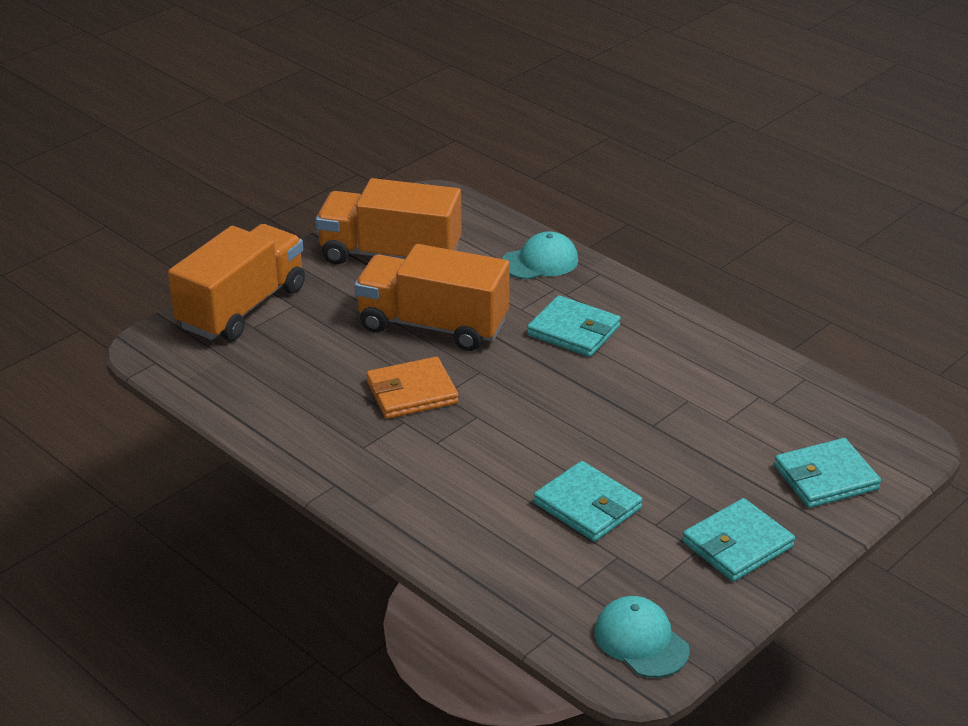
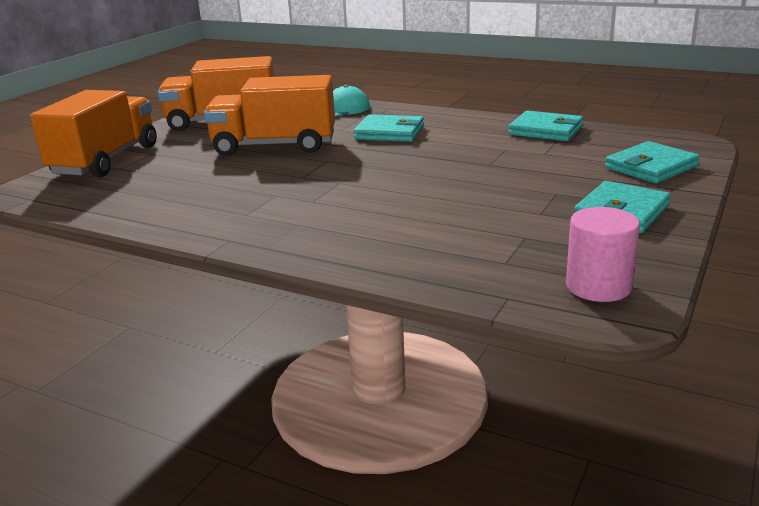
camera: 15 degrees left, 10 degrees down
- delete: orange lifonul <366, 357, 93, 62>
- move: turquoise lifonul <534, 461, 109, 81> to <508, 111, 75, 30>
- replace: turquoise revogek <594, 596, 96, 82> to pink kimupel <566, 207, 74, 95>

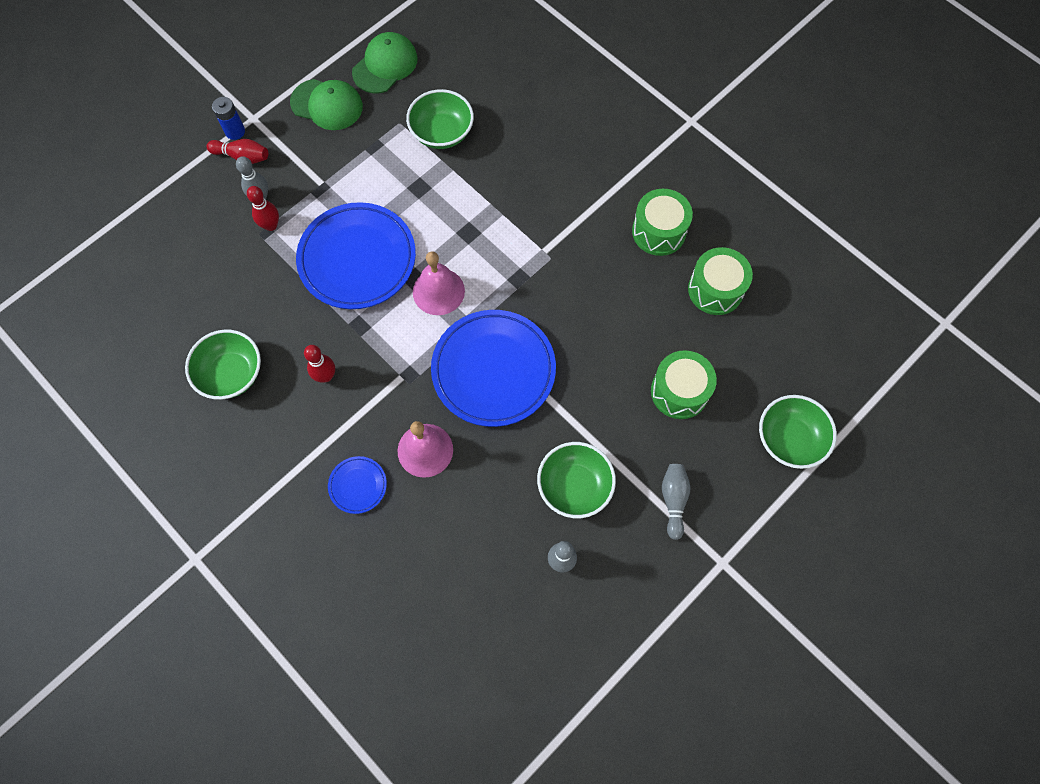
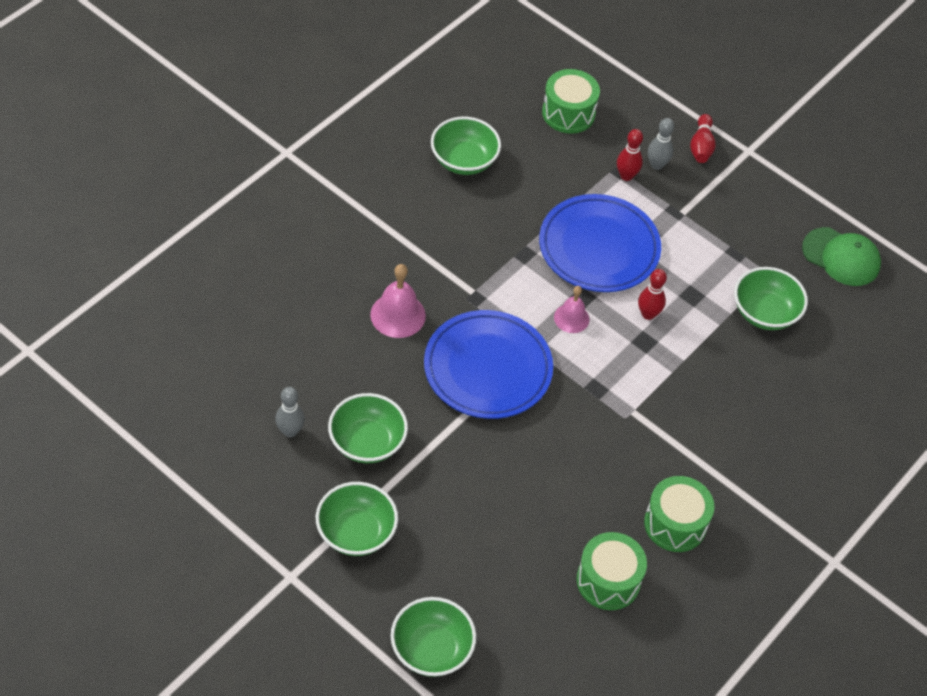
camera: 80 degrees right, 15 degrees down
- delete: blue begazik <212, 97, 33, 43>
- delete: green revogek <290, 79, 73, 51>
- delete: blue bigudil <328, 456, 59, 58>
- move: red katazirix <304, 345, 31, 38> to <638, 269, 29, 51>
- move: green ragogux <651, 350, 66, 69> to <542, 69, 58, 65>
- replace: grey katazirix <662, 464, 29, 76> to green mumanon <316, 482, 82, 74>
- resize: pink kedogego <413, 251, 52, 64> = <554, 286, 36, 47> x0.65

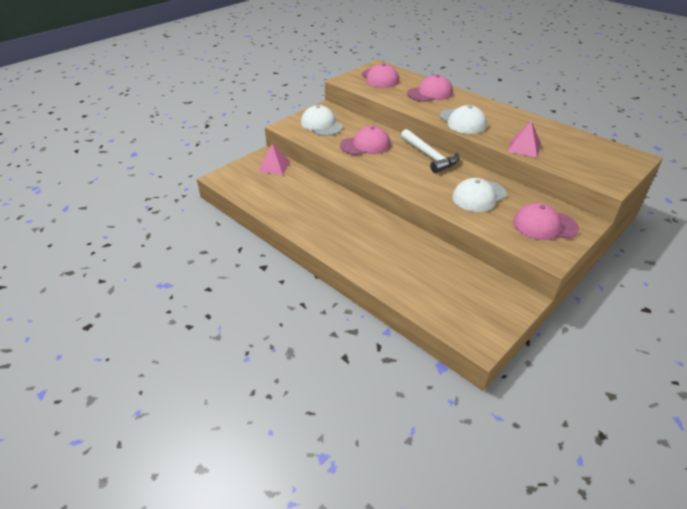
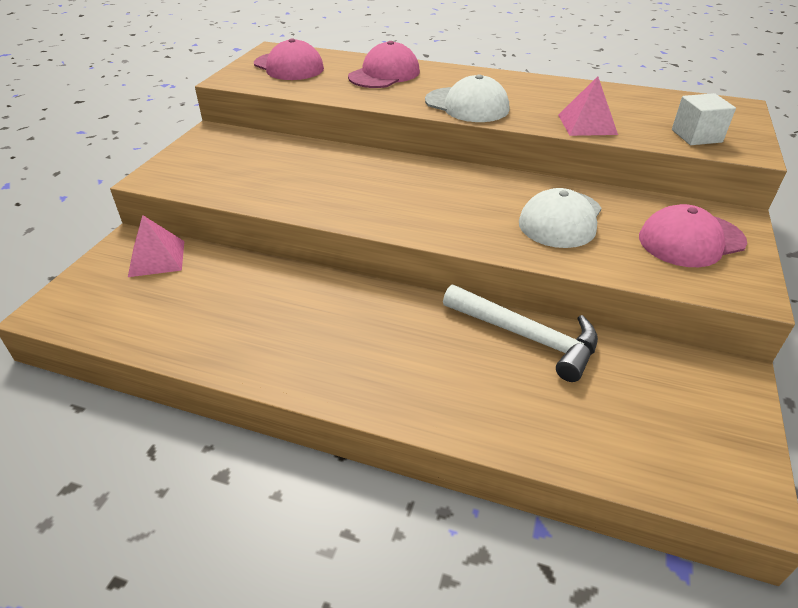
camera: 25 degrees left, 0 degrees up
- delete: white revogek <301, 105, 42, 31>
- delete: pink revogek <340, 126, 50, 29>
- insert: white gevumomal <672, 93, 64, 52>
- move: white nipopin <401, 129, 58, 44> to <443, 285, 155, 97>

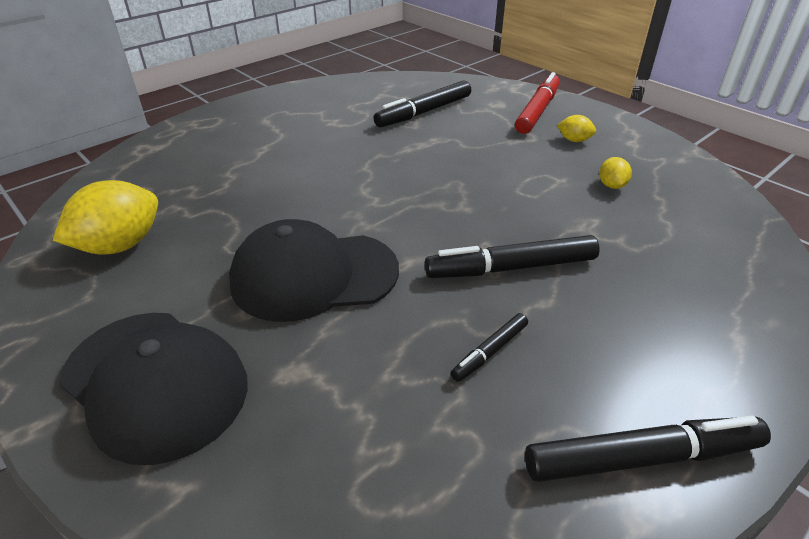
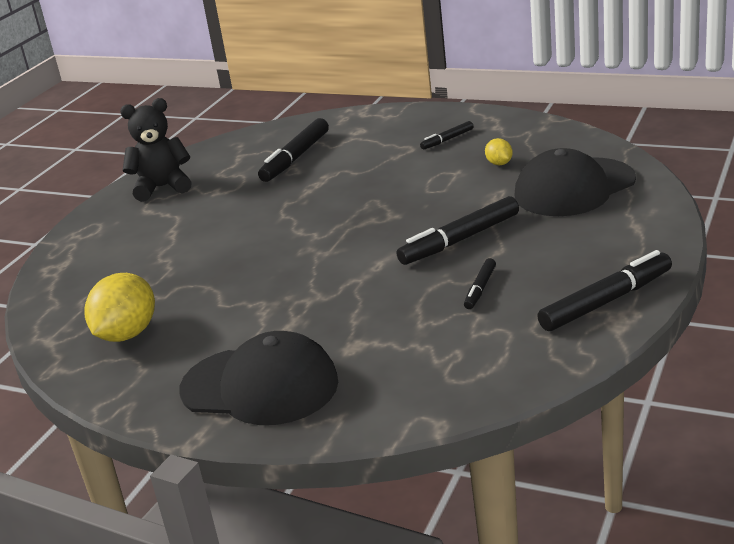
camera: 20 degrees left, 10 degrees down
- delete: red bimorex <515, 72, 45, 62>
- insert: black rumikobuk <120, 98, 72, 104>
- move: black revogek <229, 219, 170, 103> to <514, 148, 122, 68>
- replace: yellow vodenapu <557, 115, 39, 27> to black bimorex <420, 121, 53, 28>

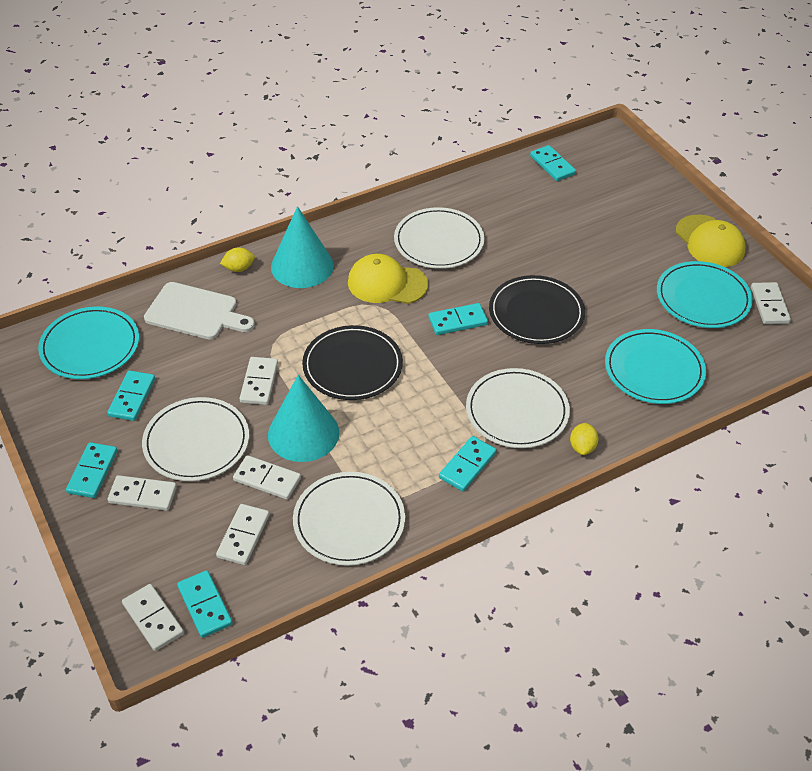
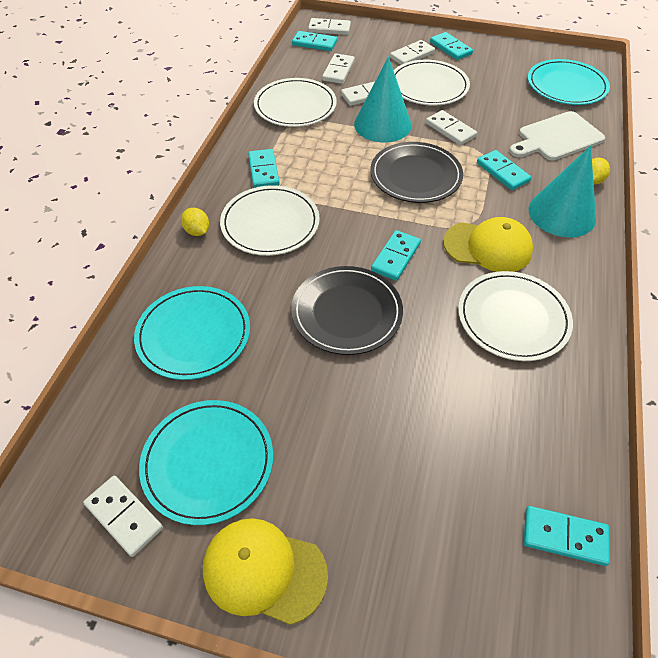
camera: 135 degrees right, 5 degrees up
- move: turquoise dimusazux <107, 370, 48, 51> to <477, 150, 54, 40>
- rotate: white dimusazux <216, 504, 53, 61> = <322, 53, 33, 31> 45 degrees clockwise
- rotate: yellow revogek <348, 254, 80, 50> = <443, 217, 90, 55> 45 degrees clockwise

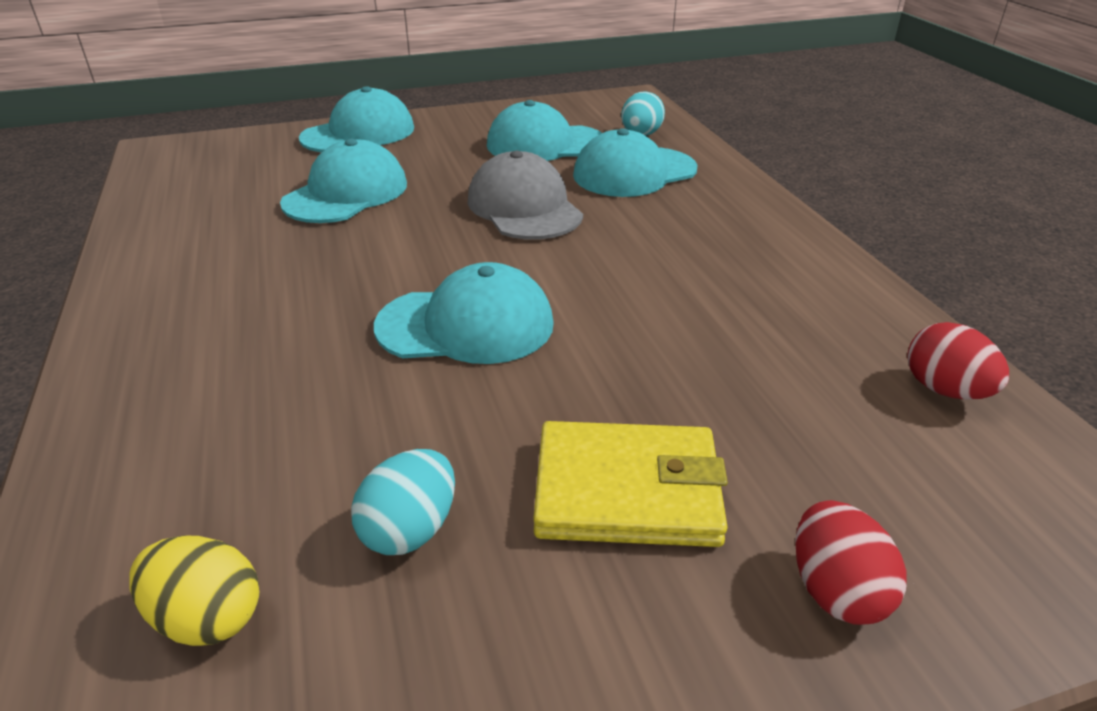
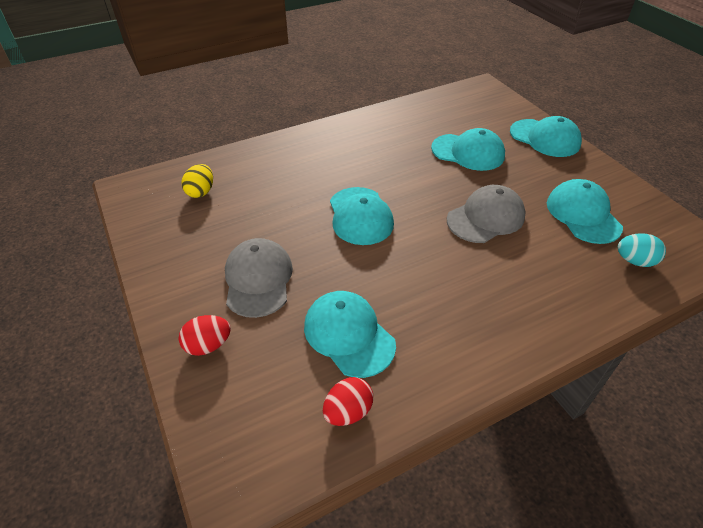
camera: 80 degrees right, 10 degrees up
- delete: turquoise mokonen <351, 449, 104, 106>
- move: turquoise revogek <573, 128, 125, 69> to <304, 291, 92, 87>
- replace: yellow lifonul <533, 421, 195, 126> to grey revogek <225, 238, 68, 80>

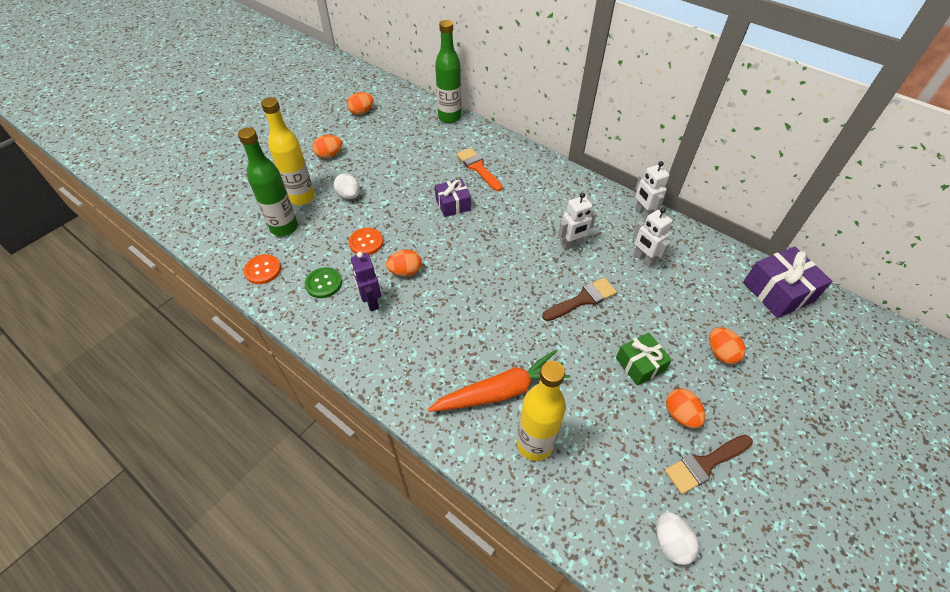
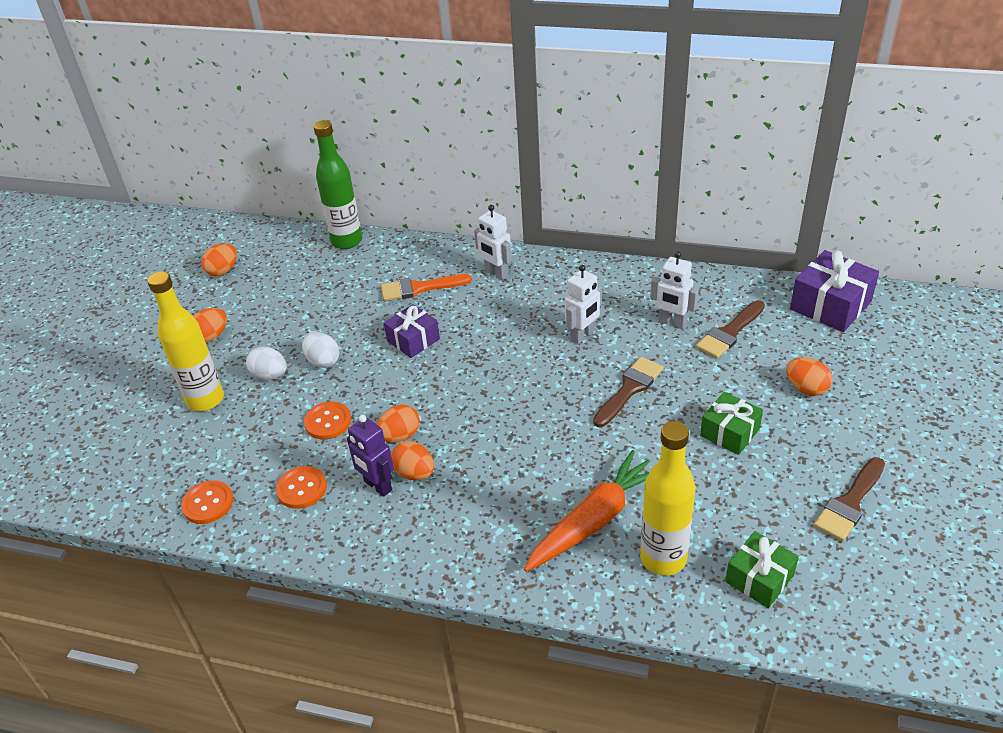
camera: 20 degrees left, 10 degrees down
- delete: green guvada <238, 127, 60, 109>
- insert: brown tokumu <695, 300, 70, 58>
- insert: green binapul <725, 531, 74, 77>
- move: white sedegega <635, 161, 34, 60> to <474, 205, 38, 75>
- move: white mokonen <656, 512, 43, 53> to <302, 332, 37, 36>
- move: orange mokonen <666, 388, 39, 40> to <391, 441, 43, 39>
- recolor: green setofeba <305, 267, 37, 31> to orange setofeba <276, 466, 51, 43>
- rotate: orange tokumu <456, 148, 46, 43> = <381, 274, 91, 27> 45 degrees counterclockwise

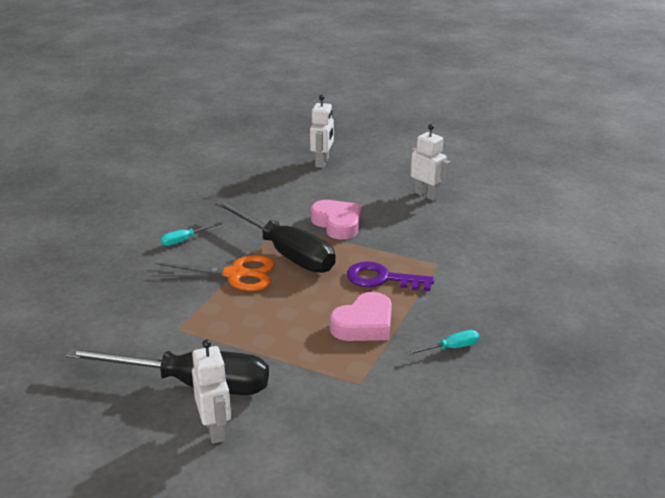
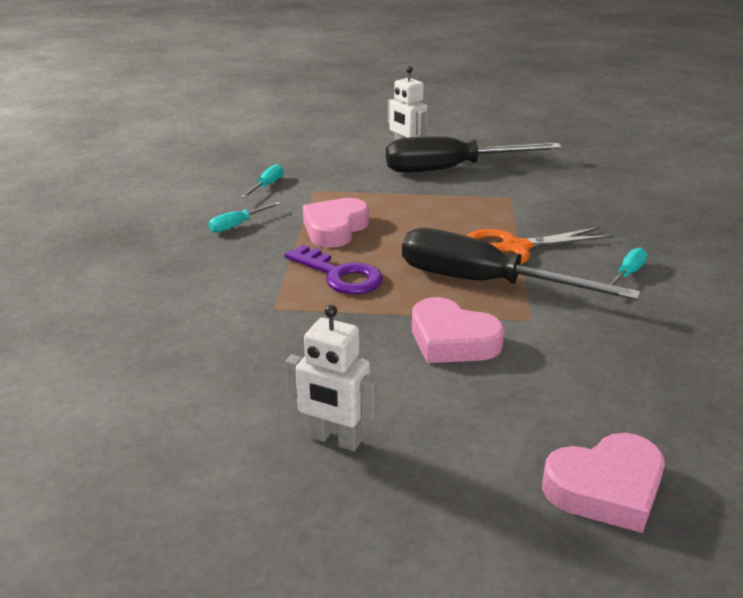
camera: 160 degrees right, 0 degrees up
- insert: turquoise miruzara <241, 164, 42, 34>
- replace: white sedegega <310, 95, 24, 73> to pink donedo <542, 433, 123, 100>
- rotate: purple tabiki <347, 261, 88, 30> = <284, 245, 99, 49> 45 degrees clockwise

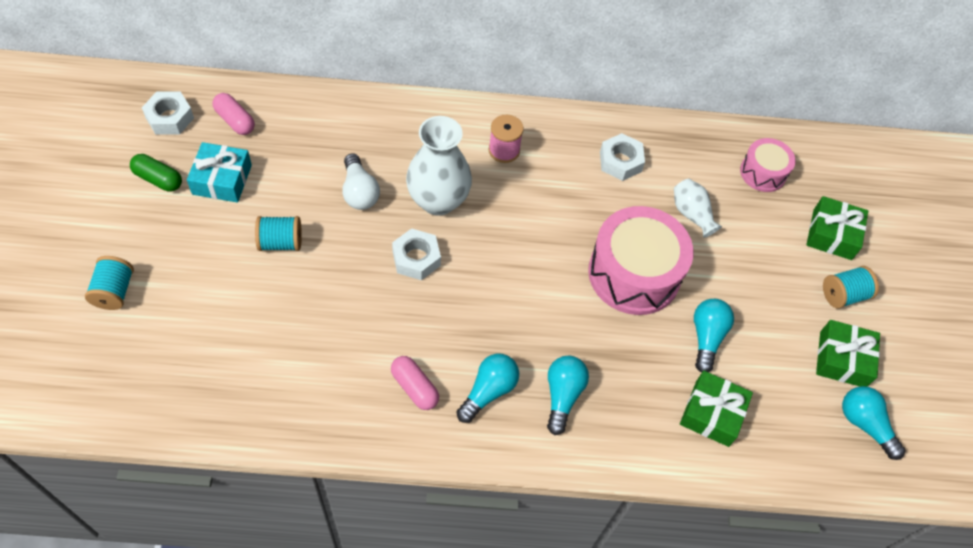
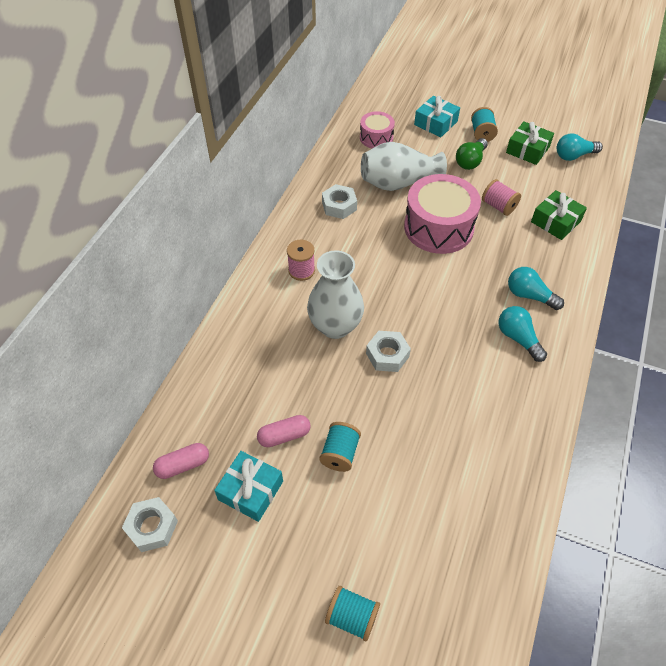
camera: 65 degrees left, 5 degrees down
- delete: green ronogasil <130, 154, 52, 38>
- delete: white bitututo <342, 153, 38, 57>
- insert: green bitututo <456, 138, 32, 32>
- move: pink ronogasil <391, 356, 48, 54> to <257, 415, 54, 32>
- replace: turquoise bitututo <694, 299, 40, 74> to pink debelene <482, 179, 39, 37>
- recolor: green binapul <806, 196, 62, 64> to turquoise binapul <414, 96, 46, 41>
- resize: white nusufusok <674, 179, 48, 59> = <361, 142, 86, 49> x1.87

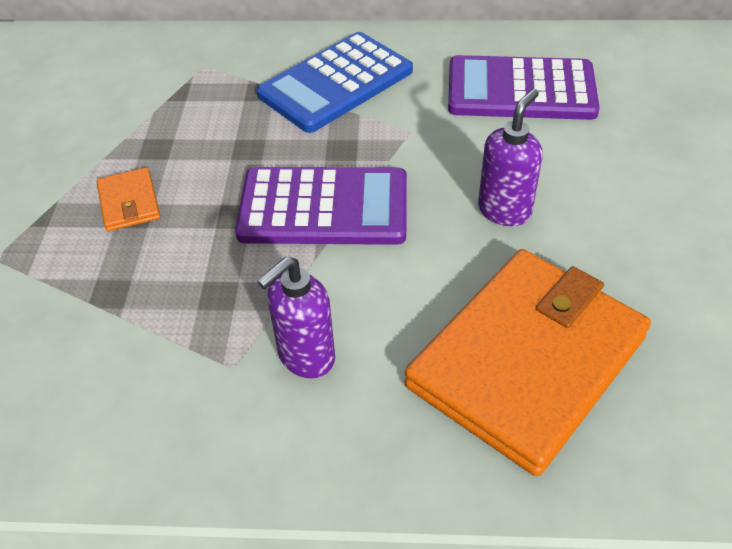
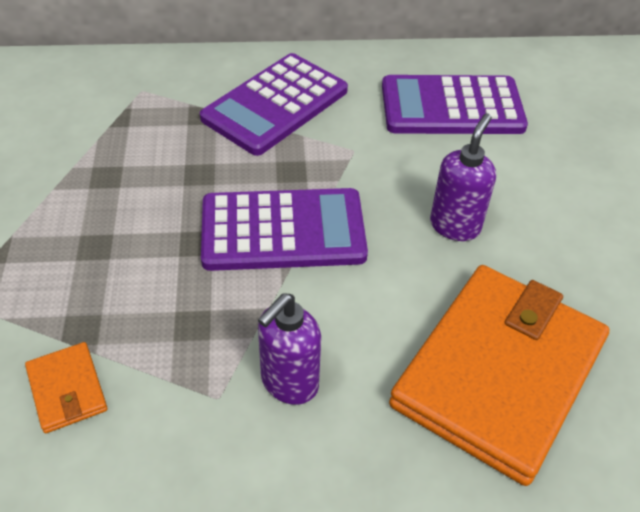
camera: 10 degrees left, 0 degrees up
- move: orange lifonul <96, 167, 64, 64> to <25, 342, 82, 91>
- recolor: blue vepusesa <257, 32, 156, 101> to purple vepusesa <200, 53, 148, 103>

